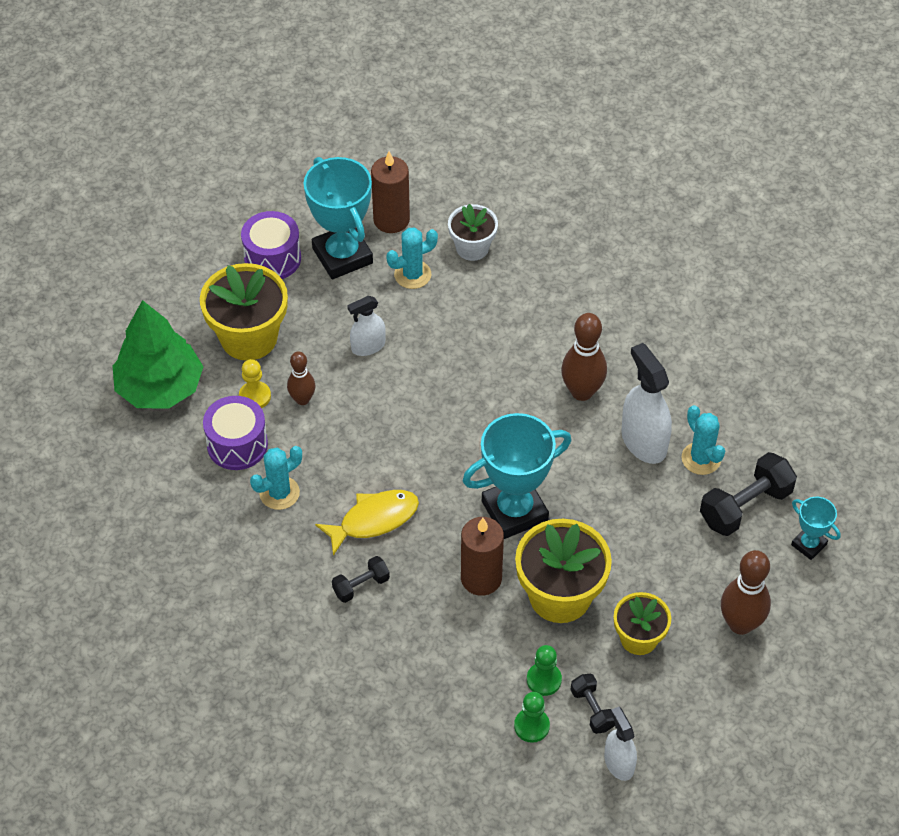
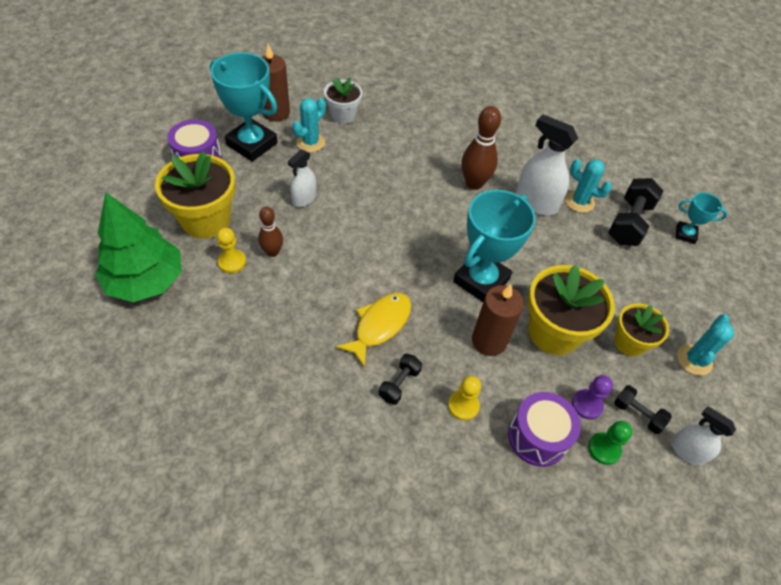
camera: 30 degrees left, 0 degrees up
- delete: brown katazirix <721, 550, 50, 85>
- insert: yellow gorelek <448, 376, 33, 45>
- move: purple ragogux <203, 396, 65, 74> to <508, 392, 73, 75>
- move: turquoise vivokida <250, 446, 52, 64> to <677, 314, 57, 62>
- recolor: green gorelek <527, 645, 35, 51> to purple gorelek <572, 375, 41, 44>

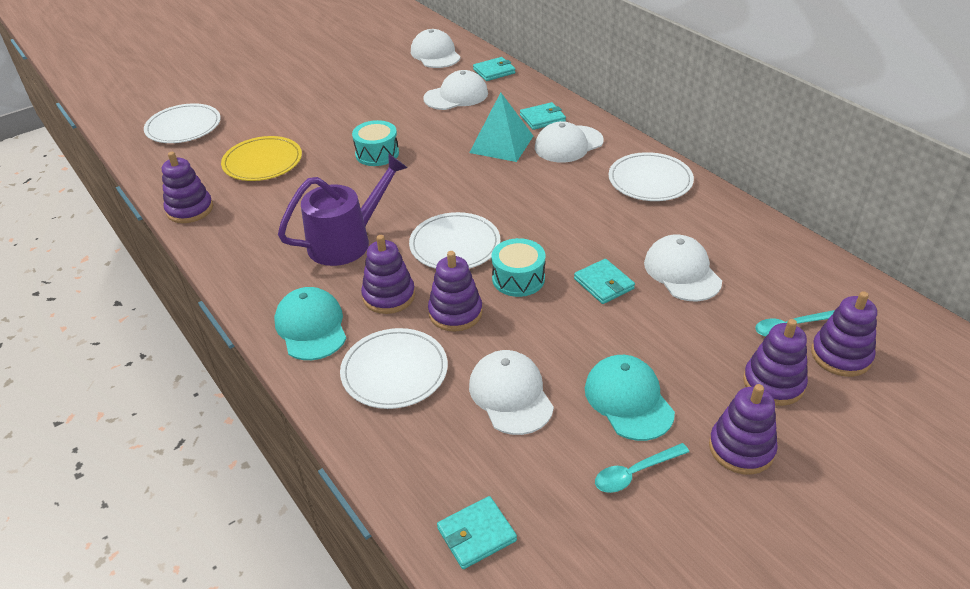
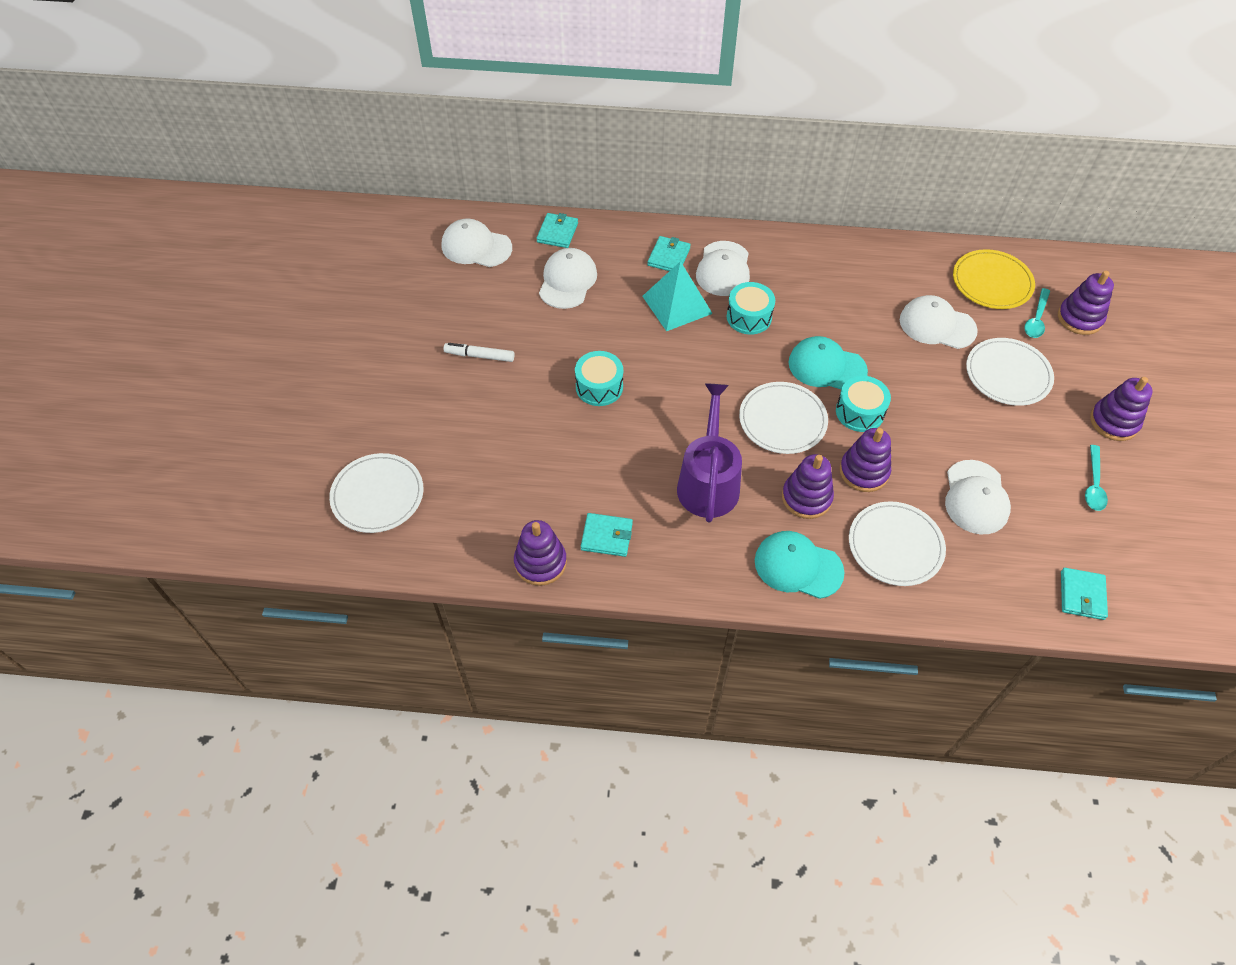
camera: 50 degrees left, 15 degrees up
- delete: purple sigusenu <743, 319, 65, 87>
- insert: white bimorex <443, 343, 72, 19>
- insert: turquoise ragogux <727, 282, 48, 53>
- move: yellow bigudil <221, 136, 81, 45> to <953, 249, 82, 60>
- move: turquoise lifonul <574, 259, 61, 45> to <581, 513, 52, 44>
- move: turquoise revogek <585, 355, 90, 86> to <788, 336, 80, 53>
- move: white bigudil <609, 152, 85, 49> to <966, 338, 88, 68>
- rotate: white revogek <469, 350, 85, 85> = <945, 460, 66, 74> 105 degrees counterclockwise

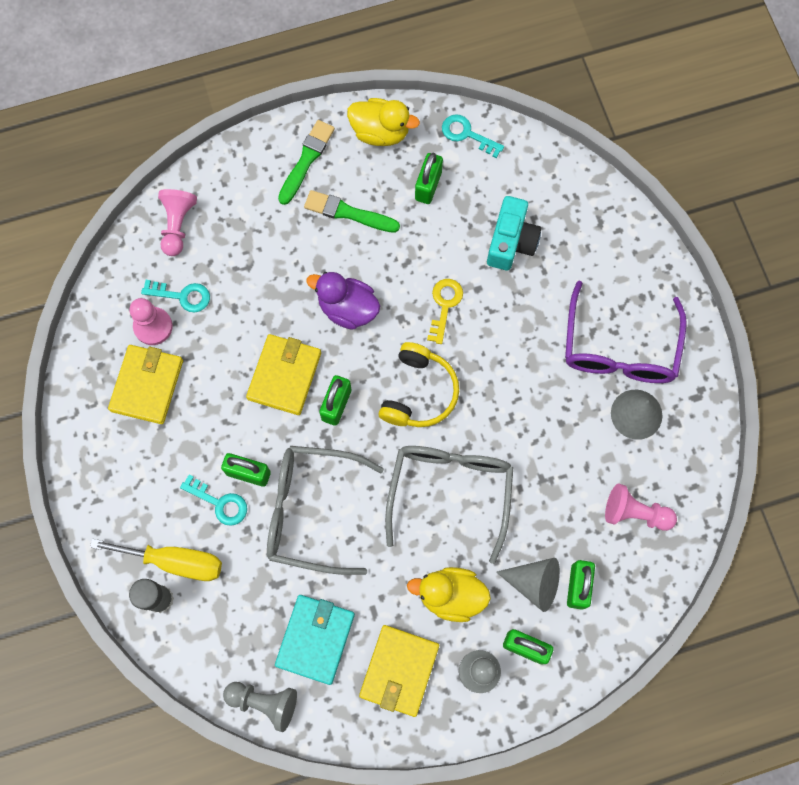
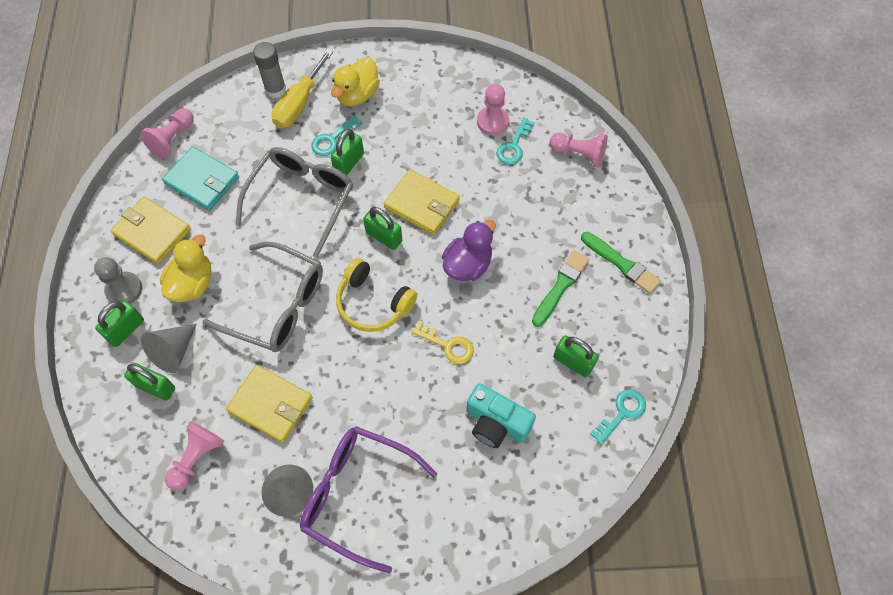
camera: 105 degrees right, 10 degrees down
- move: yellow lifonul <108, 345, 75, 79> to <226, 365, 87, 78>
- move: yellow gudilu <347, 98, 73, 48> to <331, 57, 49, 49>
- recolor: grey gorelek <223, 682, 74, 50> to pink gorelek <140, 108, 54, 50>

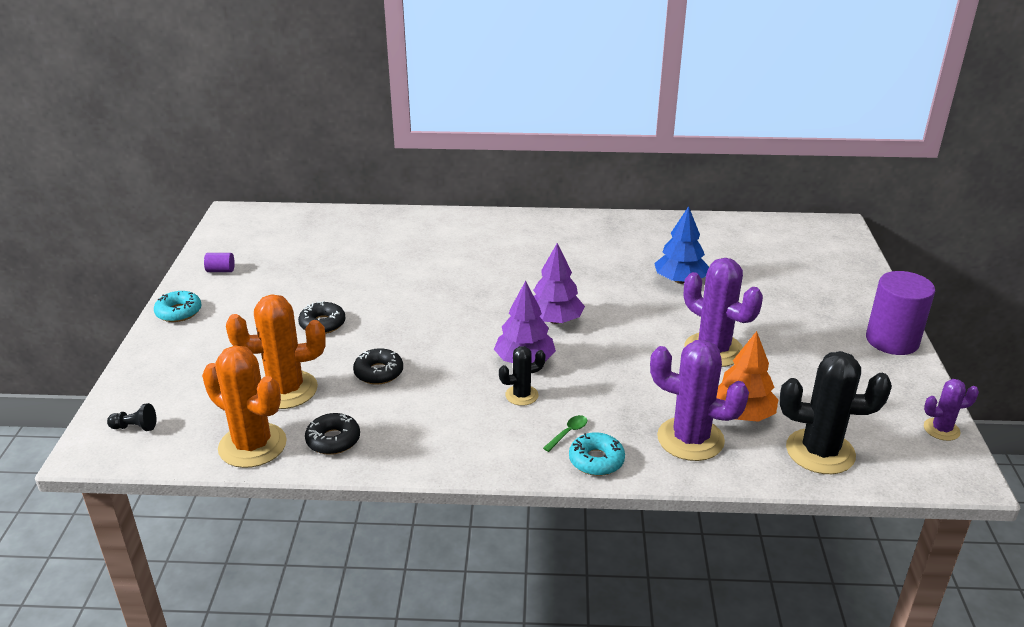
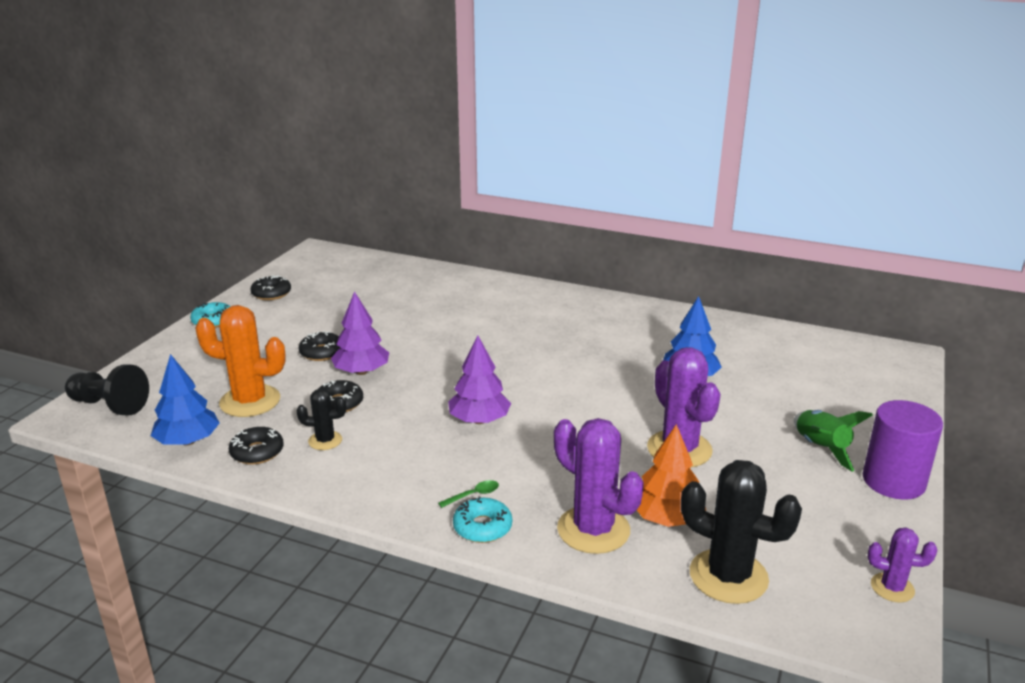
camera: 20 degrees right, 5 degrees down
- insert: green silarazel <794, 410, 79, 62>
- move: black vivokida <499, 346, 47, 60> to <297, 389, 49, 61>
- move: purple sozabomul <533, 243, 52, 81> to <331, 291, 58, 84>
- replace: orange vivokida <202, 345, 85, 123> to blue sozabomul <151, 354, 68, 92>
- replace: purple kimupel <204, 253, 31, 19> to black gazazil <250, 275, 41, 25>
- resize: black gorelek <107, 403, 49, 28> = <65, 364, 84, 52> x1.99

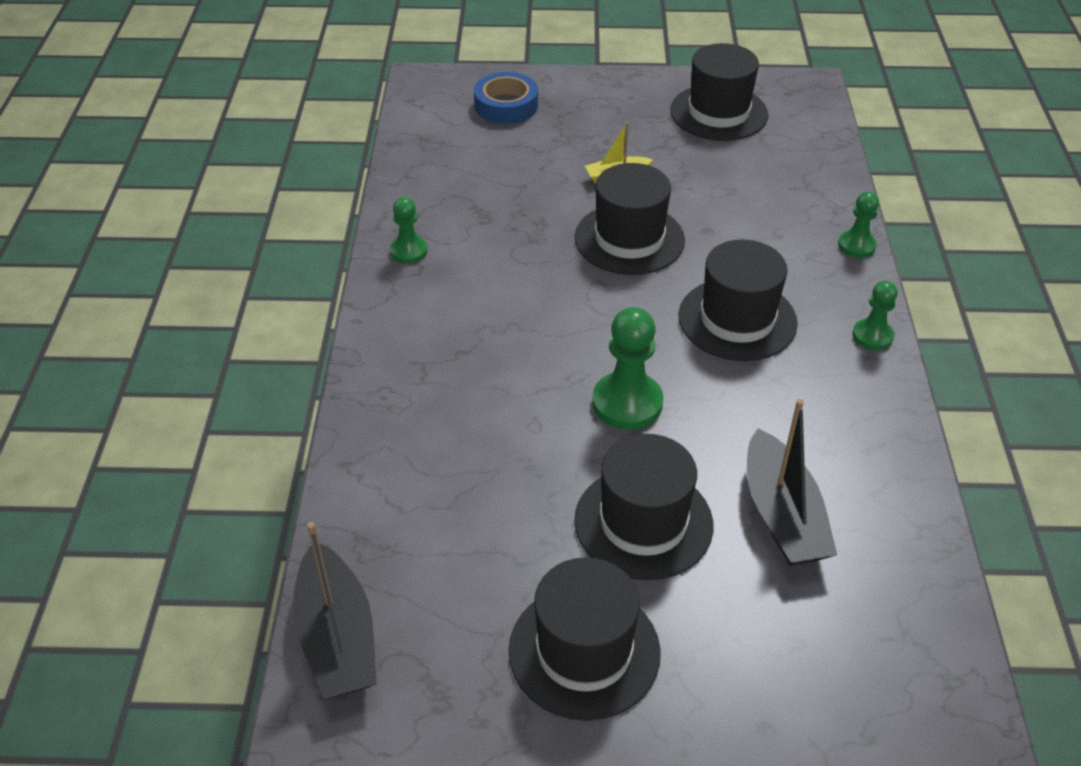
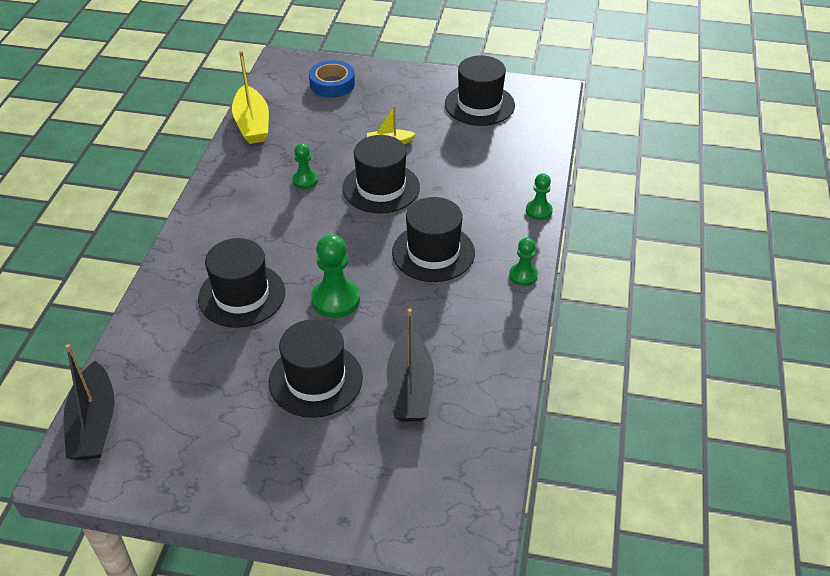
camera: 10 degrees right, 0 degrees up
- insert: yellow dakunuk <232, 51, 37, 93>
- move: green gorelek <390, 197, 38, 67> to <292, 143, 26, 46>
- move: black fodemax <509, 557, 152, 164> to <198, 238, 87, 90>

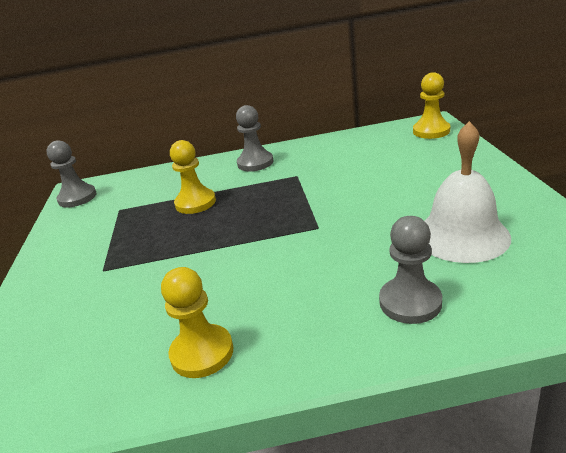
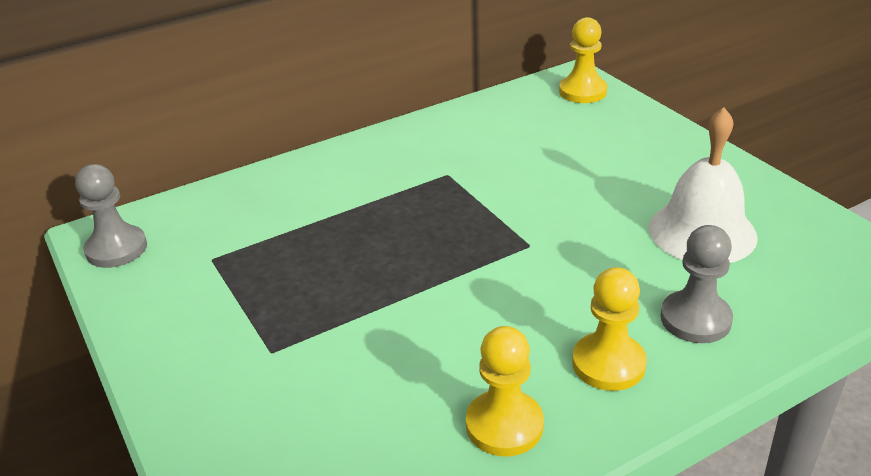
camera: 25 degrees left, 5 degrees up
- delete: grey gorelek <236, 105, 37, 66>
- move: yellow gorelek <170, 140, 46, 74> to <572, 267, 75, 124>

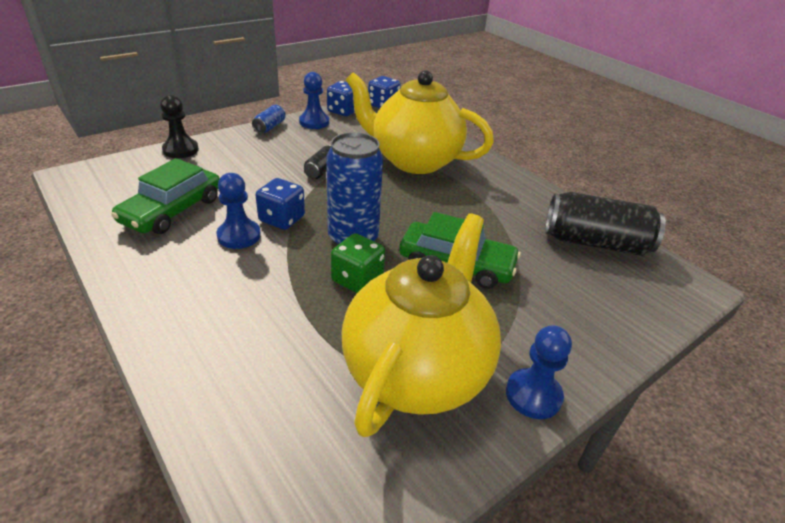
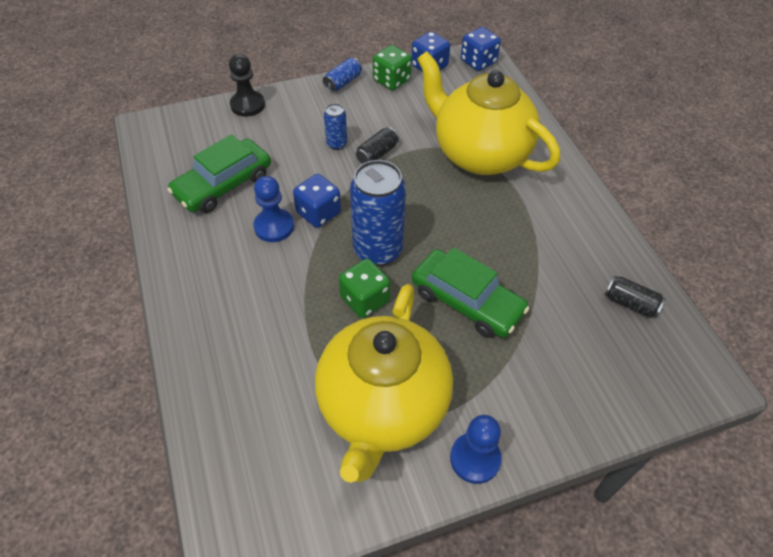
camera: 20 degrees right, 15 degrees up
- insert: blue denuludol <324, 103, 23, 47>
- replace: blue gorelek <299, 72, 30, 57> to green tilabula <373, 45, 39, 45>
- rotate: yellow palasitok <342, 213, 159, 224> = <315, 284, 138, 199> 150 degrees clockwise
- resize: black denuludol <545, 192, 121, 64> = <605, 276, 61, 42> x0.48

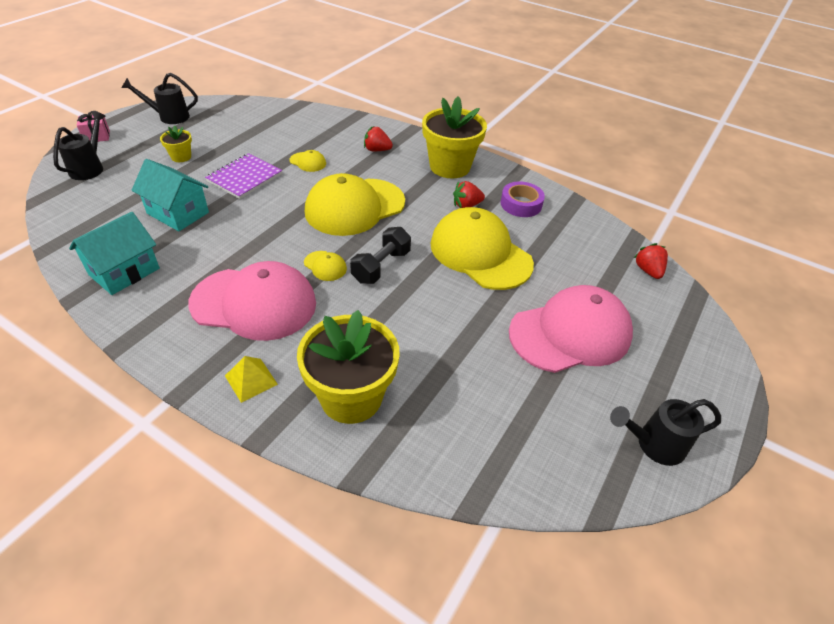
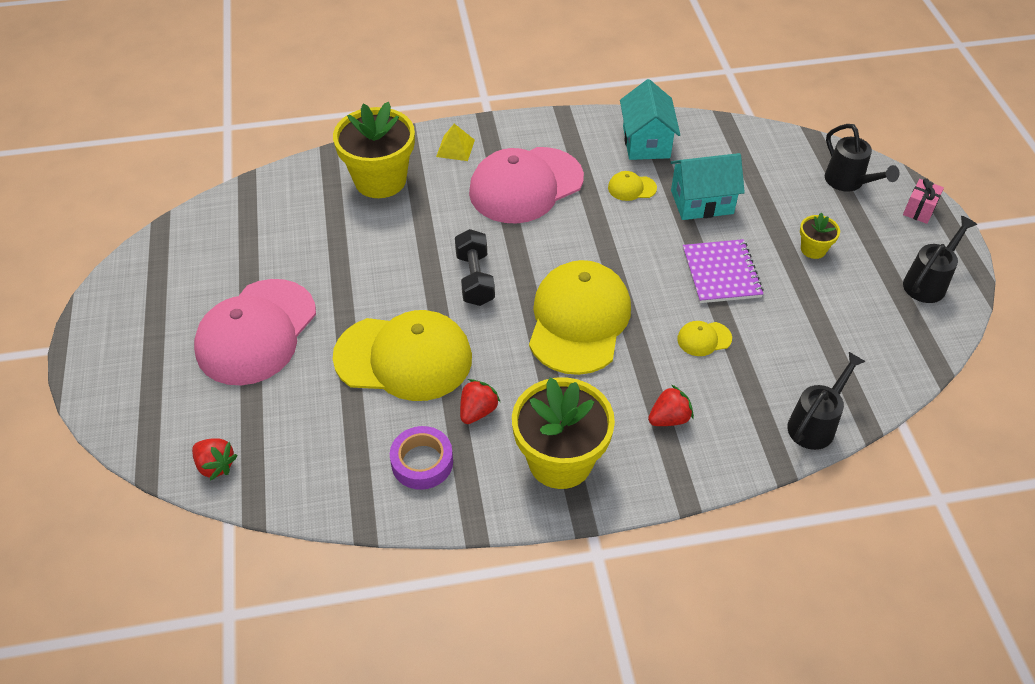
camera: 140 degrees right, 5 degrees up
- move: yellow revogek <304, 251, 43, 30> to <608, 171, 49, 30>
- move: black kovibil <610, 399, 111, 67> to <787, 352, 79, 98>

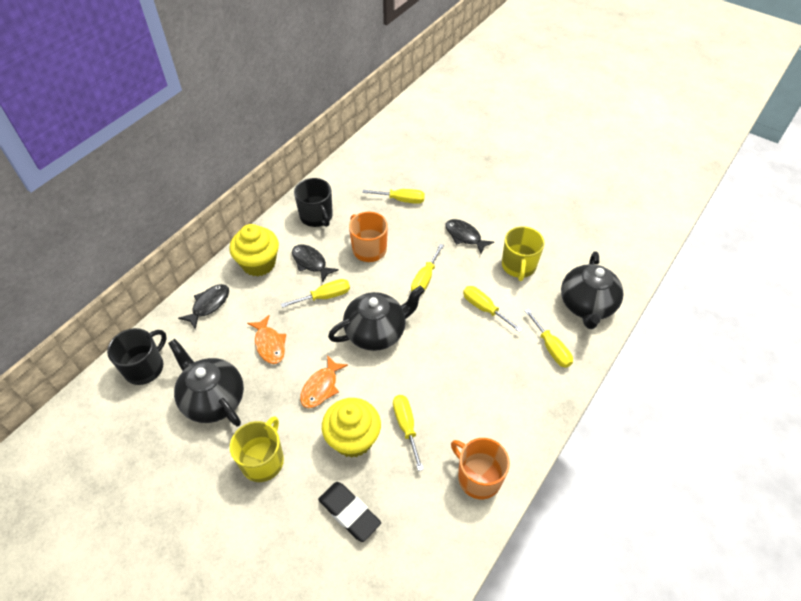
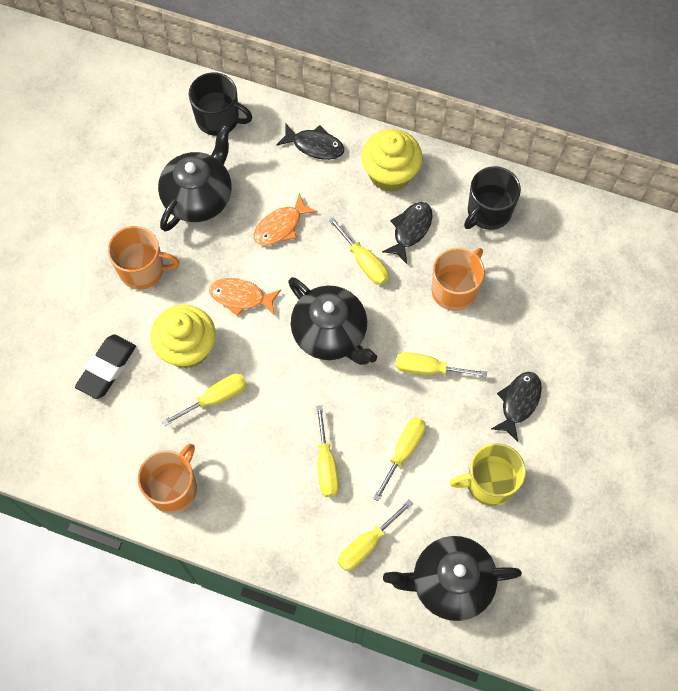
camera: 75 degrees right, 15 degrees up
- move: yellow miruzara <362, 189, 63, 15> to <316, 405, 23, 92>
- recolor: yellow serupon <230, 416, 54, 66> to orange serupon <108, 226, 71, 63>

